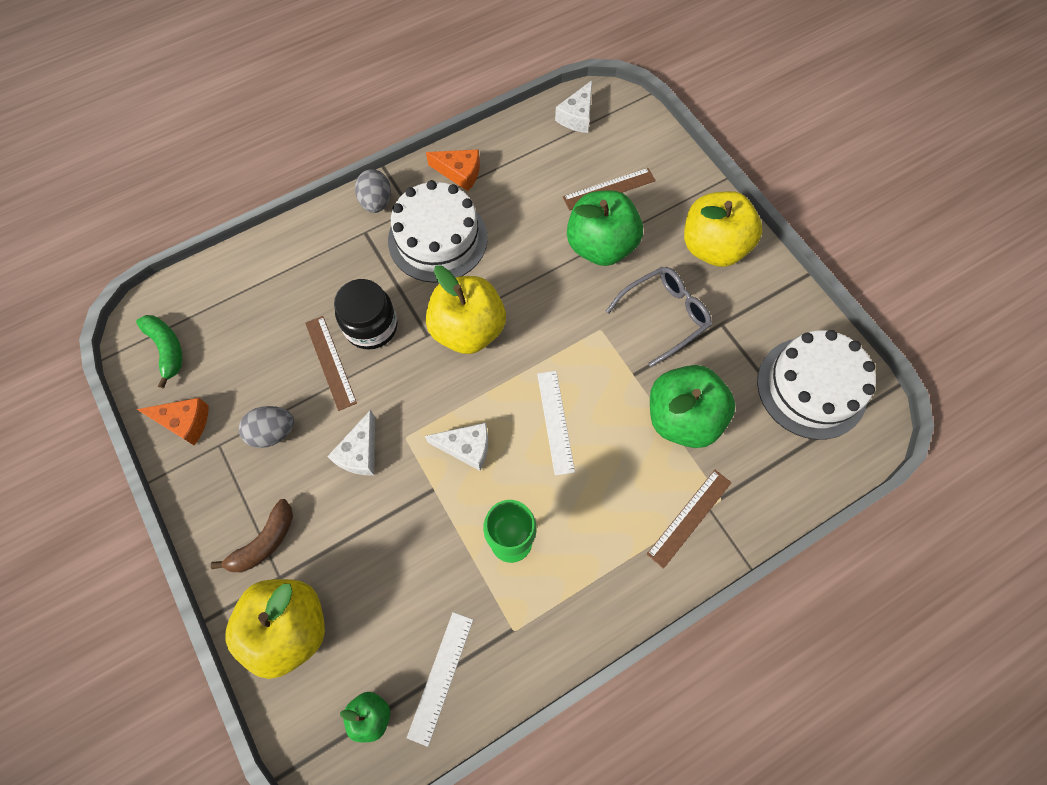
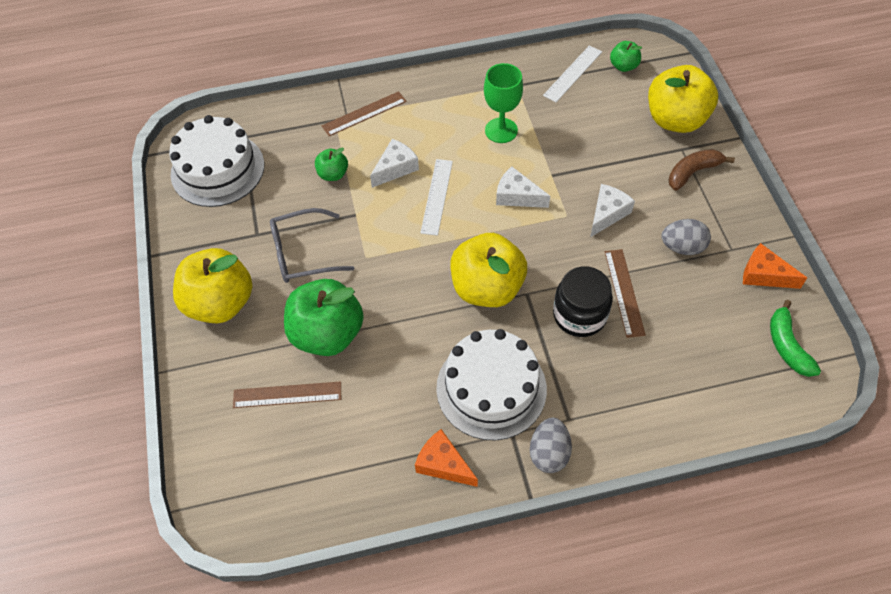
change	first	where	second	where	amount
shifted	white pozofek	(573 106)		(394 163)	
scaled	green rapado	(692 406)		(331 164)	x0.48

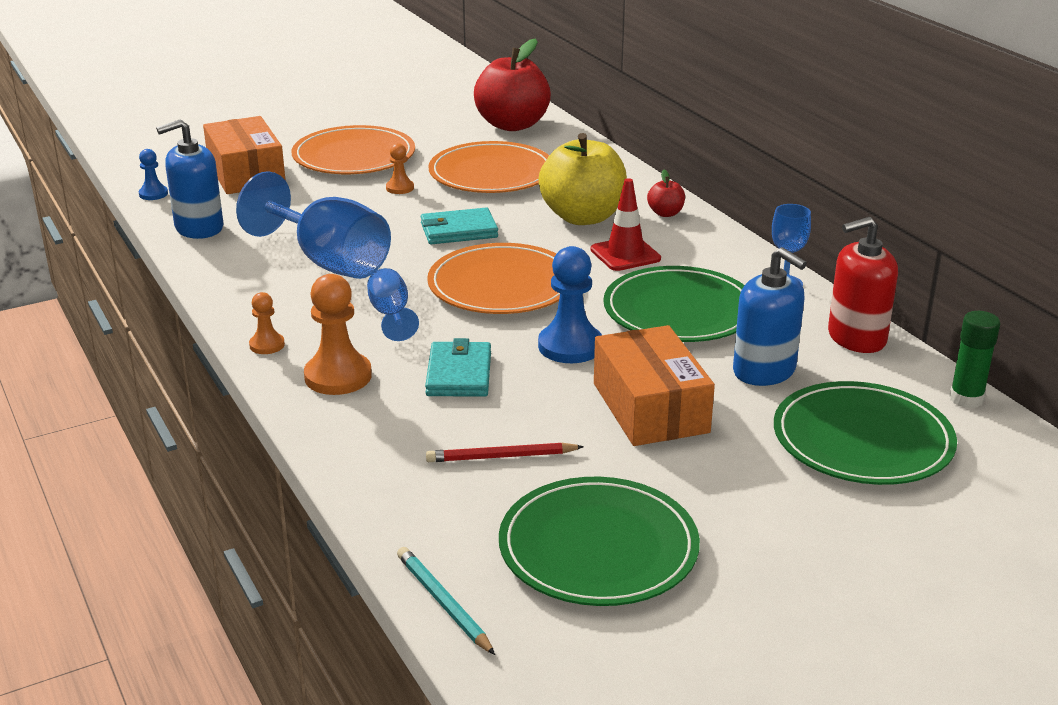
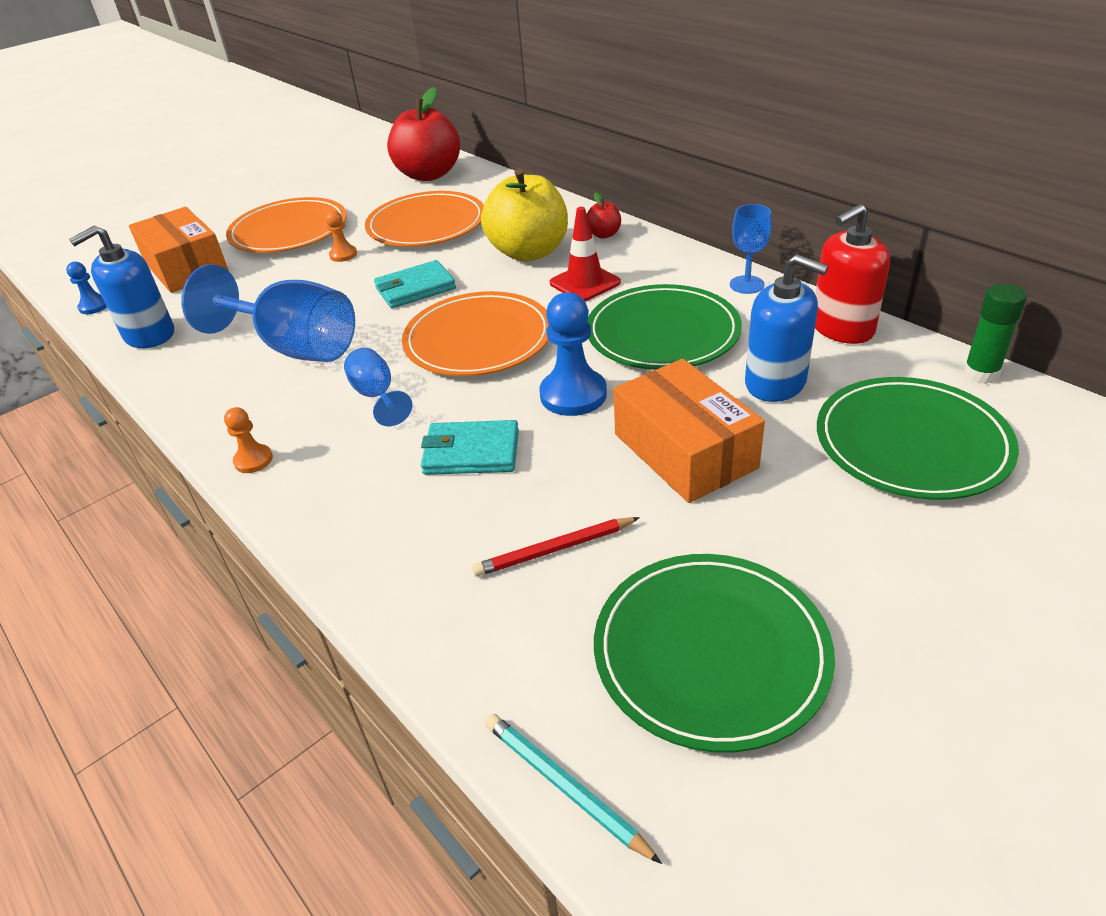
change	first	where	second	where	amount
gone	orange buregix	(338 334)			
rotated	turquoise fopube	(458 367)		(470 447)	75 degrees counterclockwise

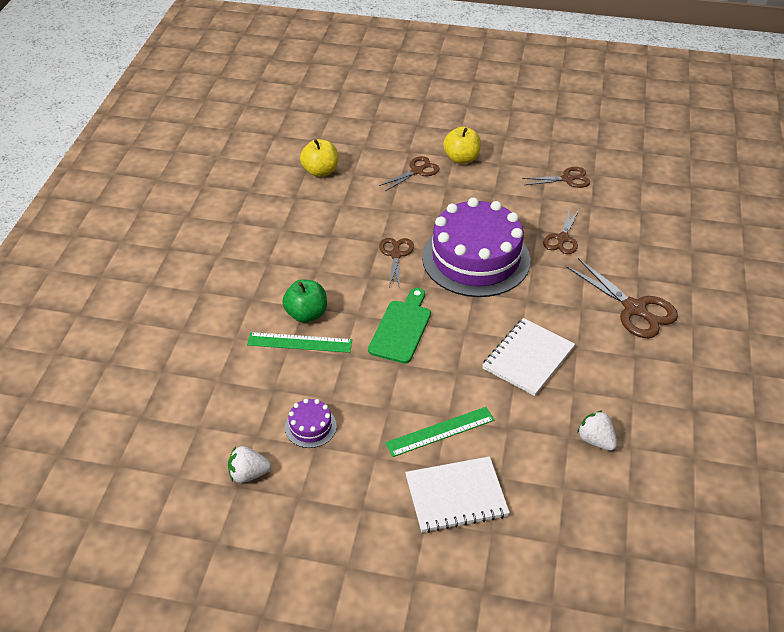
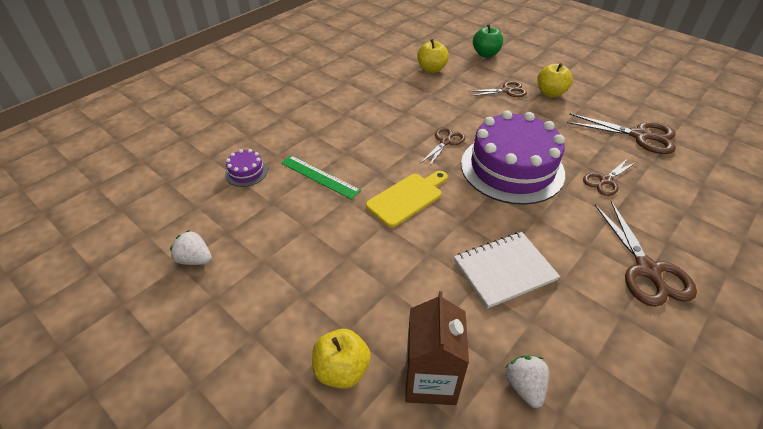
change	first	where	second	where	amount
scaled	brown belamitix	(556 177)		(621 133)	x1.61
shifted	green rapado	(304 301)		(488 40)	
repainted	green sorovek	(399 326)	yellow sorovek	(407 199)	
shifted	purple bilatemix	(311 423)		(246 168)	
gone	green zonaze	(440 432)			
swapped	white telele	(457 494)	yellow rapado	(341 359)	
new			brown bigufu	(437 348)	

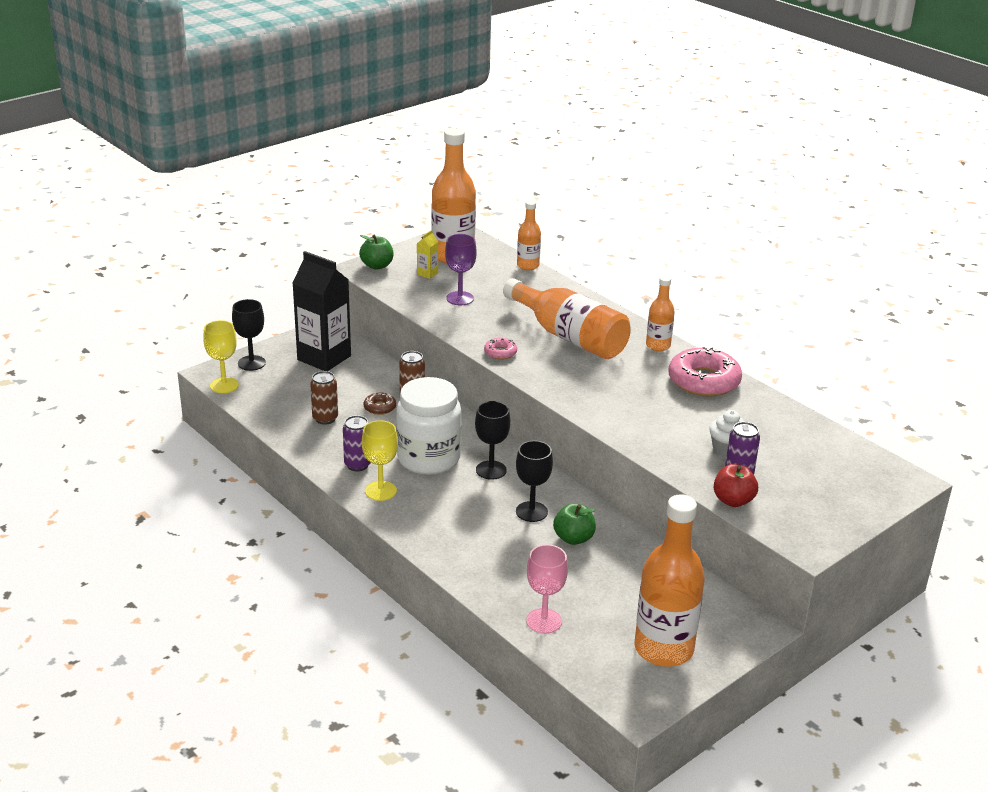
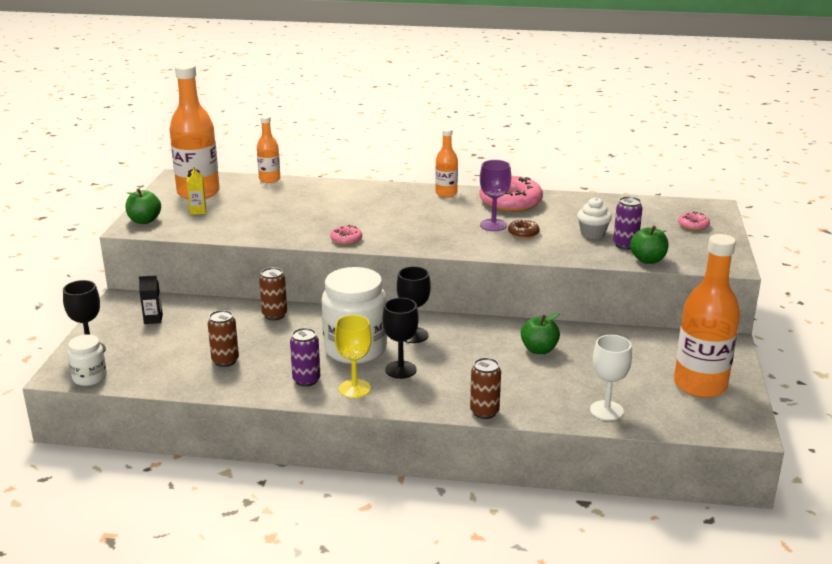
change	first	where	second	where	amount
shifted	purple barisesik	(461 269)		(495 195)	
scaled	black bigufu	(321 311)		(151 299)	x0.41
gone	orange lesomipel	(567 318)			
swapped	yellow barisesik	(221 356)	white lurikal	(87 360)	
shifted	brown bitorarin	(380 404)		(524 228)	
shifted	black barisesik	(534 481)		(401 338)	
repainted	red rapado	(736 485)	green rapado	(649 245)	
repainted	pink barisesik	(547 589)	white barisesik	(611 378)	
new			pink bitorarin	(694 221)	
new			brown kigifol	(485 388)	

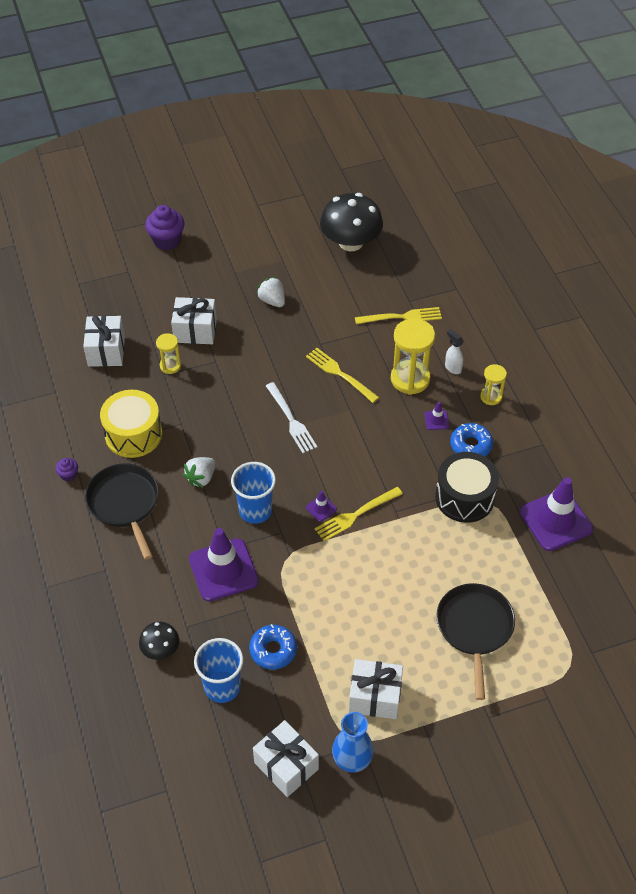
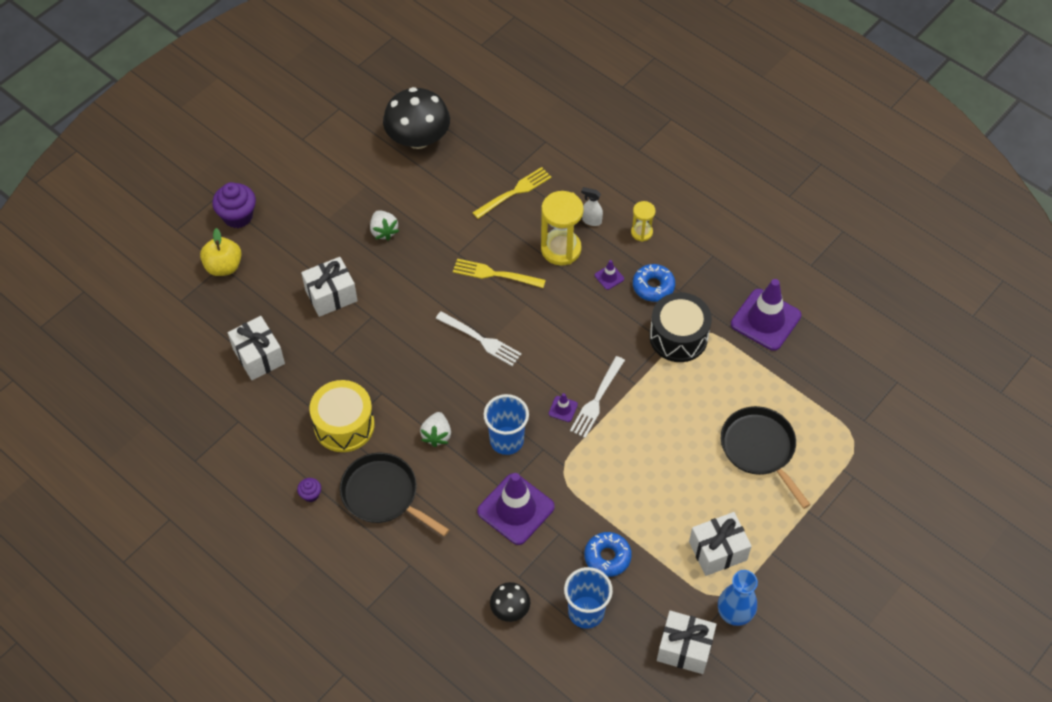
change	first	where	second	where	amount
rotated	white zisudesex	(270 292)		(384 225)	135 degrees counterclockwise
gone	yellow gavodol	(168 353)			
repainted	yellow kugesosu	(359 514)	white kugesosu	(597 397)	
new			yellow rapado	(221 252)	

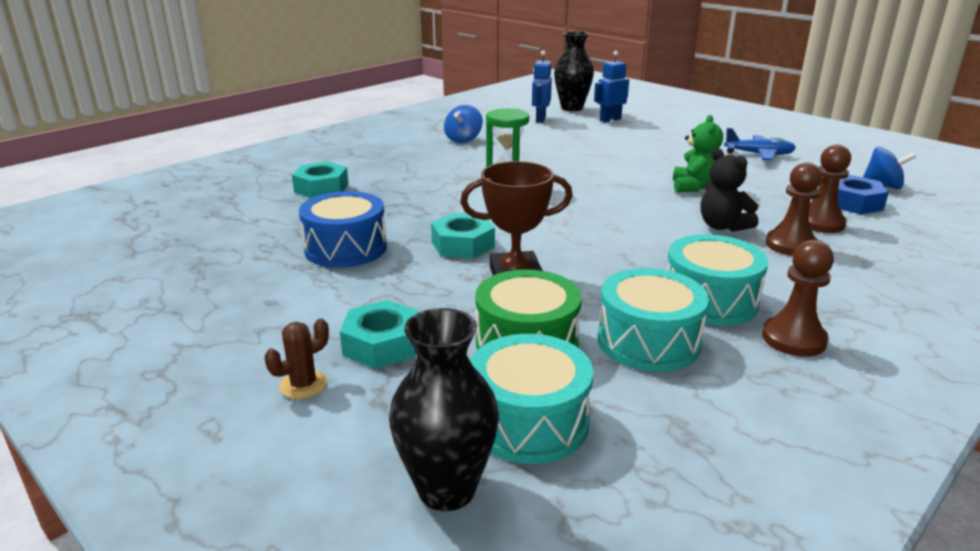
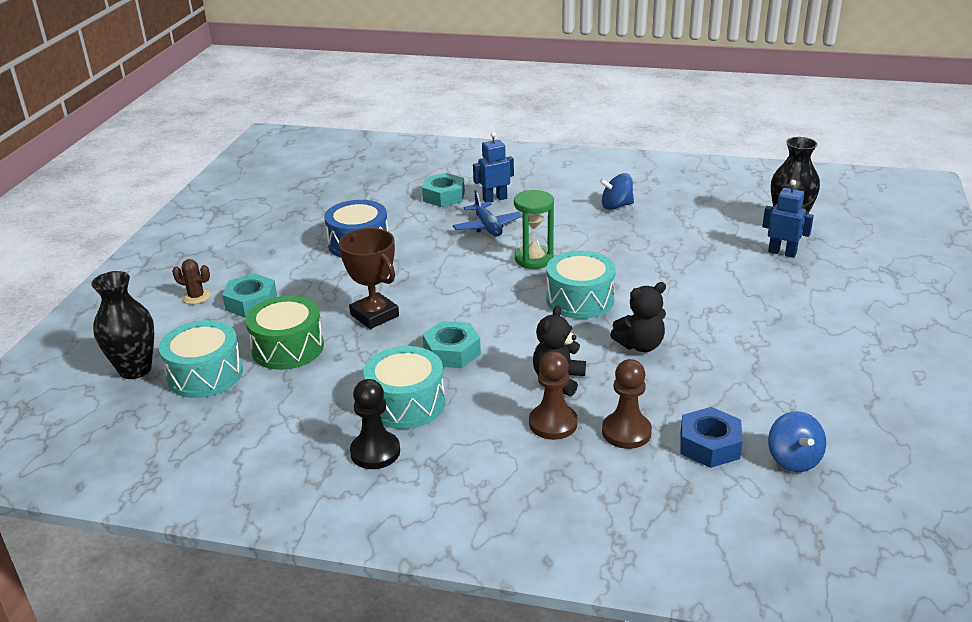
change	first	where	second	where	amount
shifted	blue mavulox	(542 87)		(493 167)	
repainted	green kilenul	(698 153)	black kilenul	(638 317)	
shifted	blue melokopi	(760 144)		(487 213)	
shifted	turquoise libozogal	(463 236)		(452 344)	
repainted	brown buregix	(798 298)	black buregix	(375 424)	
shifted	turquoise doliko	(653 320)		(581 285)	

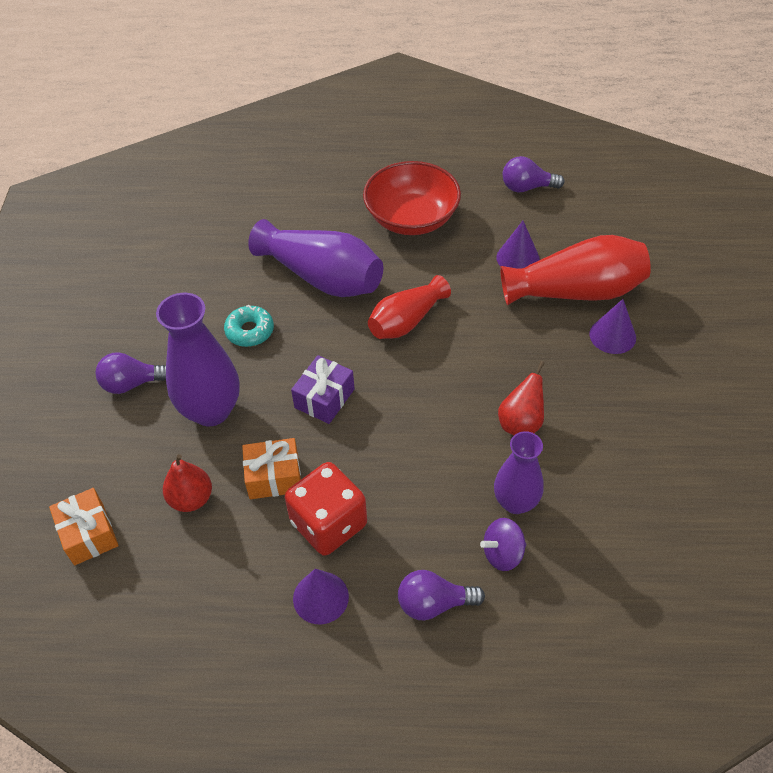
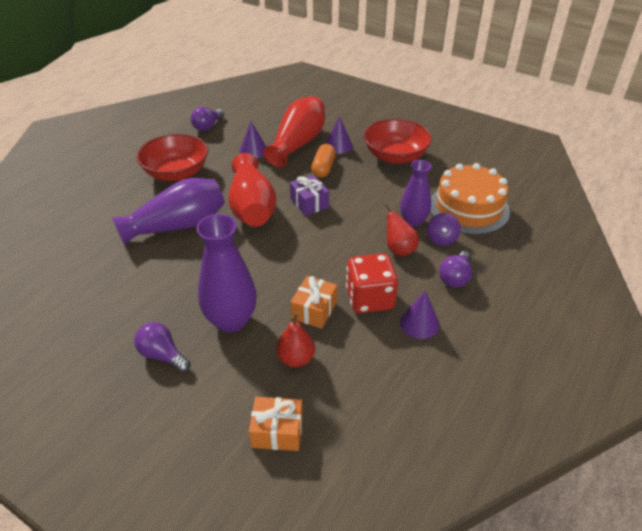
change	first	where	second	where	amount
scaled	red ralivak	(409 307)		(252 190)	x1.55
gone	turquoise bitorarin	(249 326)			
rotated	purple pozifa	(130 373)		(162 347)	105 degrees clockwise
shifted	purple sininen	(323 389)		(309 195)	
shifted	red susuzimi	(521 398)		(402 230)	
new			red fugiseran	(398 141)	
new			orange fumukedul	(323 161)	
new			orange bilatemix	(470 199)	

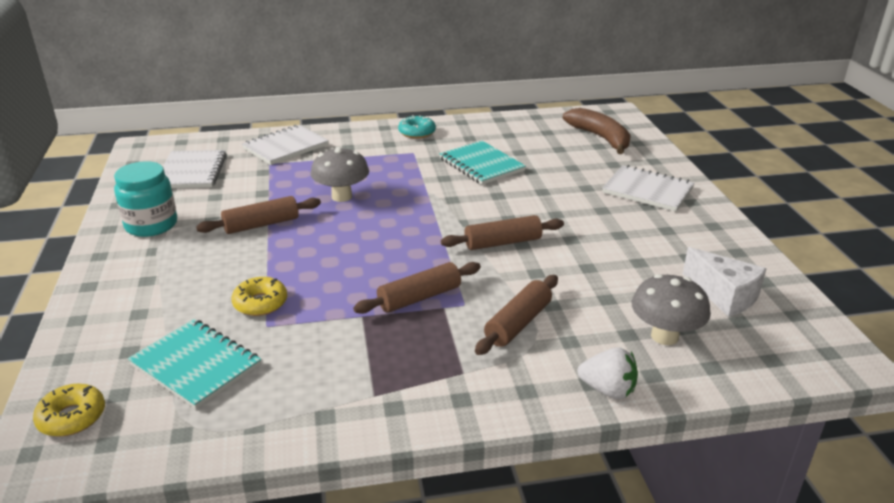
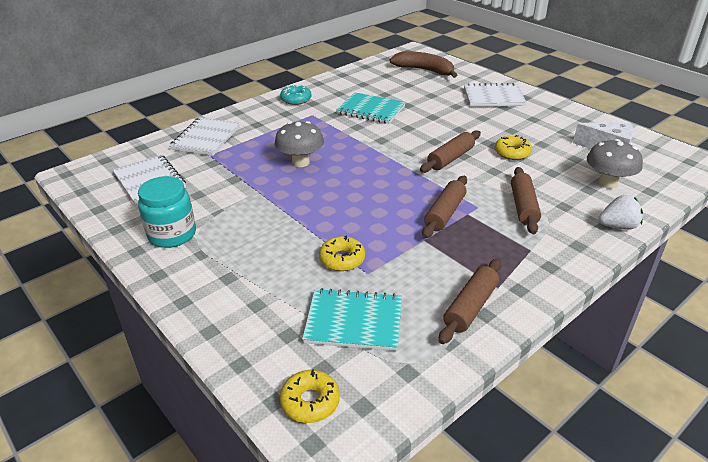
change	first	where	second	where	amount
shifted	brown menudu	(258 215)		(470 301)	
new			yellow bitorarin	(513 147)	

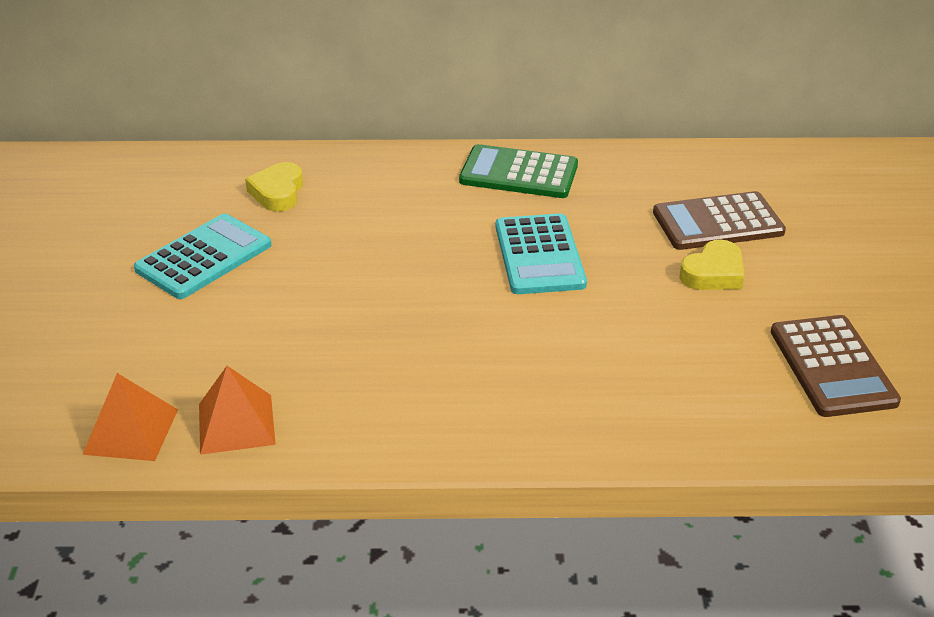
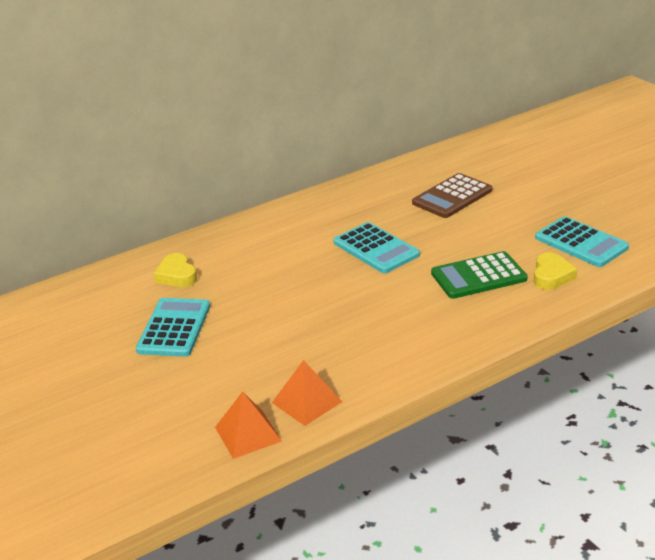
change	first	where	second	where	amount
shifted	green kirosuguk	(518 171)		(479 275)	
shifted	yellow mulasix	(711 264)		(555 271)	
repainted	brown kirosuguk	(836 366)	turquoise kirosuguk	(582 241)	

